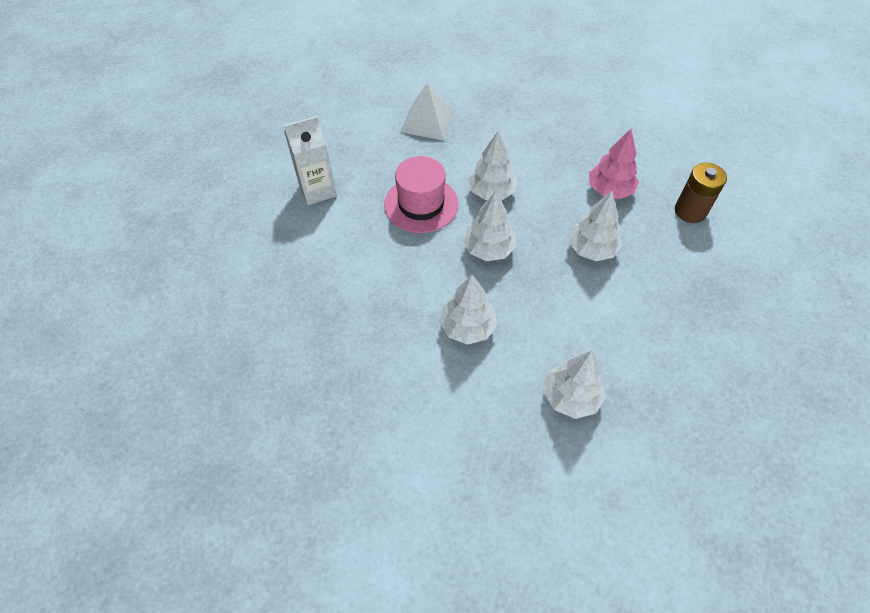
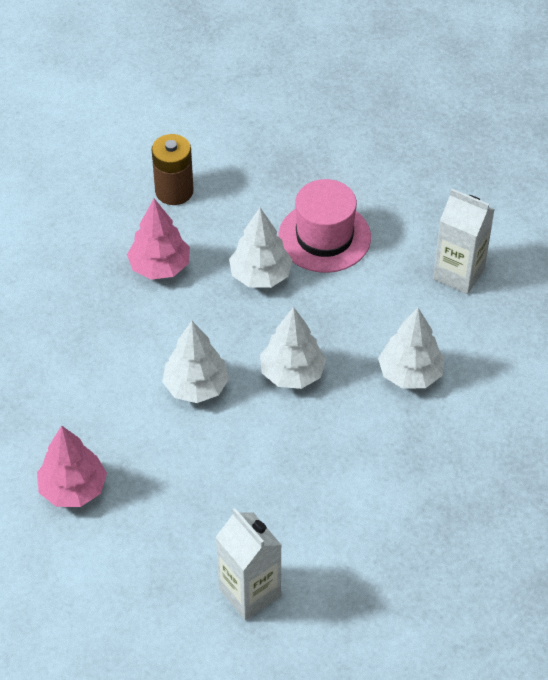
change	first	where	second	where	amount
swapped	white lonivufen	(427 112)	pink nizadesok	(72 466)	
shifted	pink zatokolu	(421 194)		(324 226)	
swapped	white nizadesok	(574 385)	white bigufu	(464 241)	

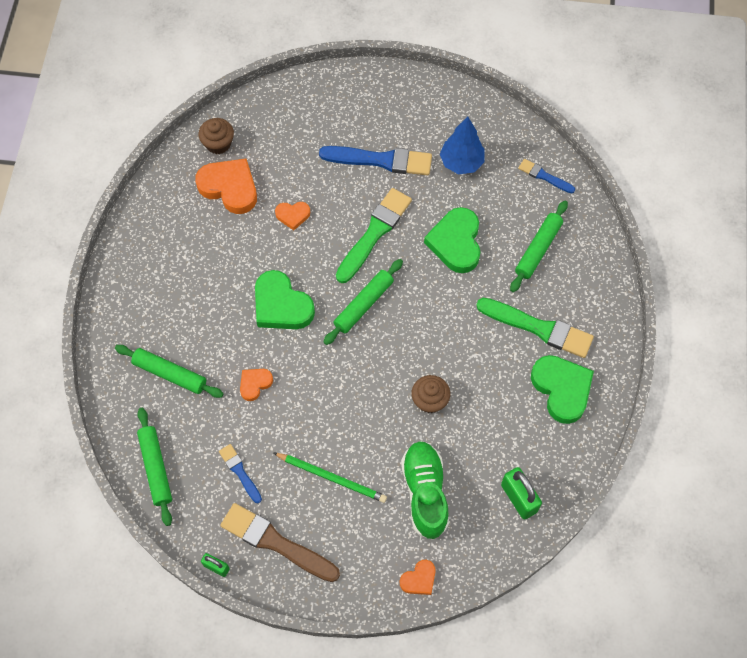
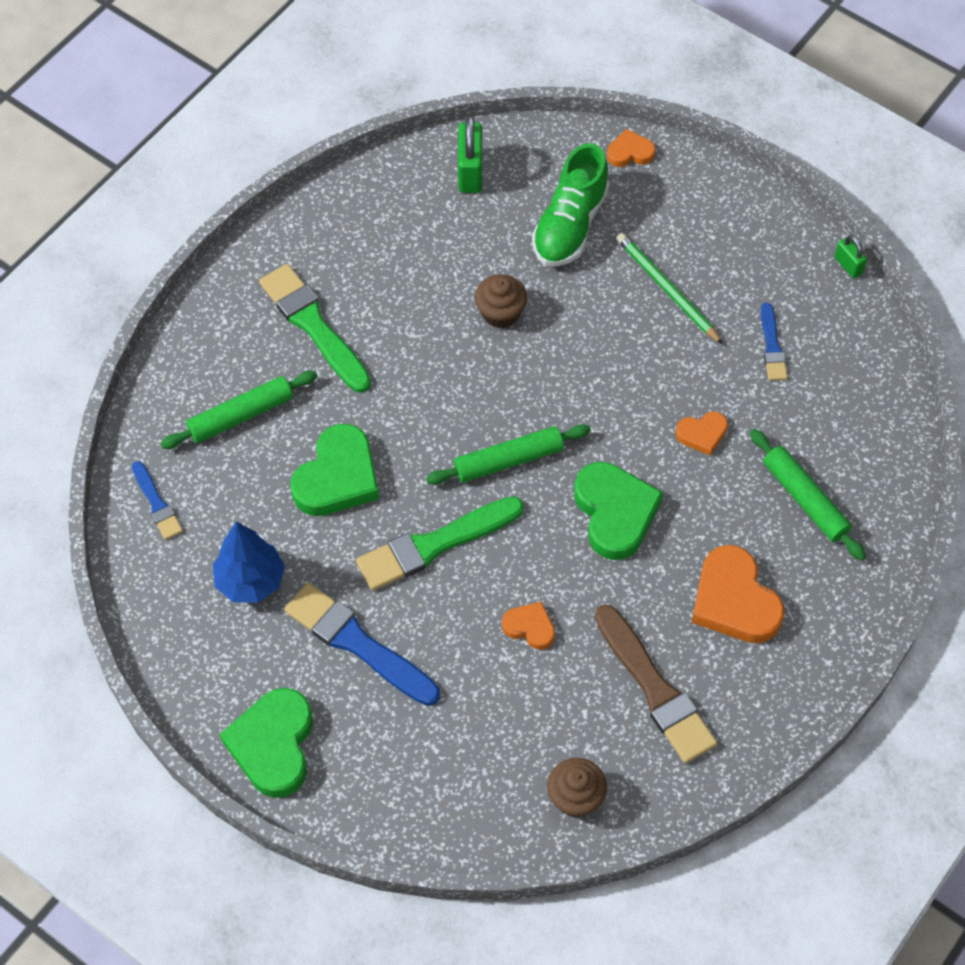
change	first	where	second	where	amount
shifted	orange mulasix	(226 186)		(738 594)	
shifted	green mulasix	(562 389)		(266 743)	
gone	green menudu	(154 467)			
shifted	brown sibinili	(280 542)		(656 683)	

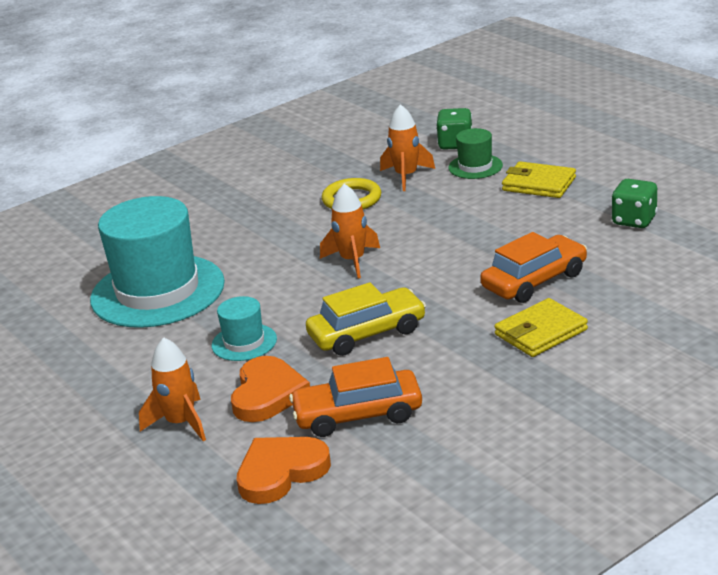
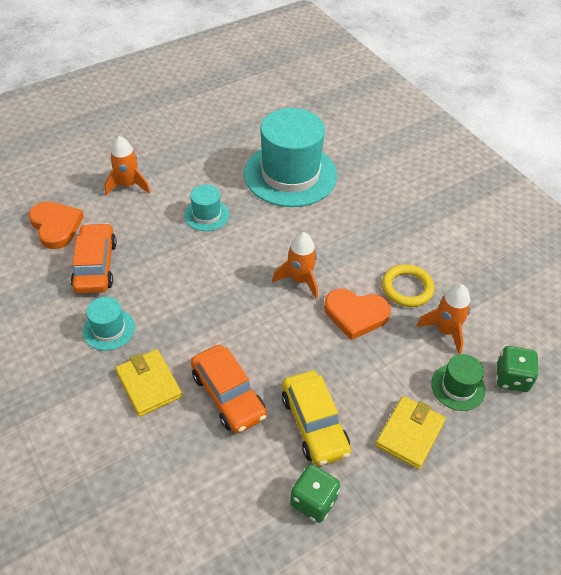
change	first	where	second	where	amount
shifted	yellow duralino	(366 319)		(316 418)	
shifted	orange mulasix	(270 389)		(357 314)	
new			turquoise zatokolu	(109 324)	

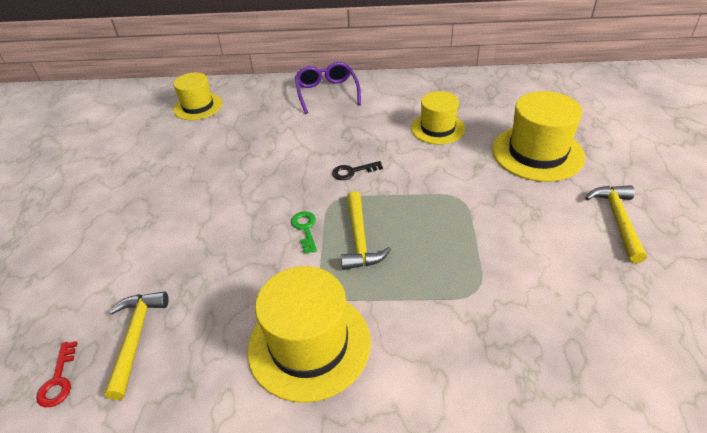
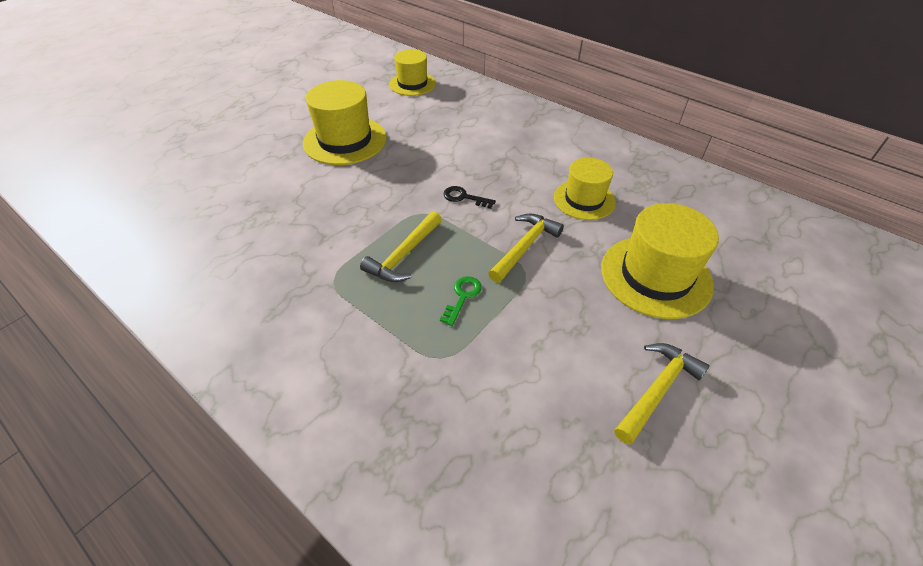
change	first	where	second	where	amount
gone	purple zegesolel	(328 88)			
shifted	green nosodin	(304 232)		(461 301)	
shifted	yellow zatokolu	(309 334)		(345 122)	
shifted	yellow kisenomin	(136 346)		(526 248)	
gone	red nosodin	(57 374)			

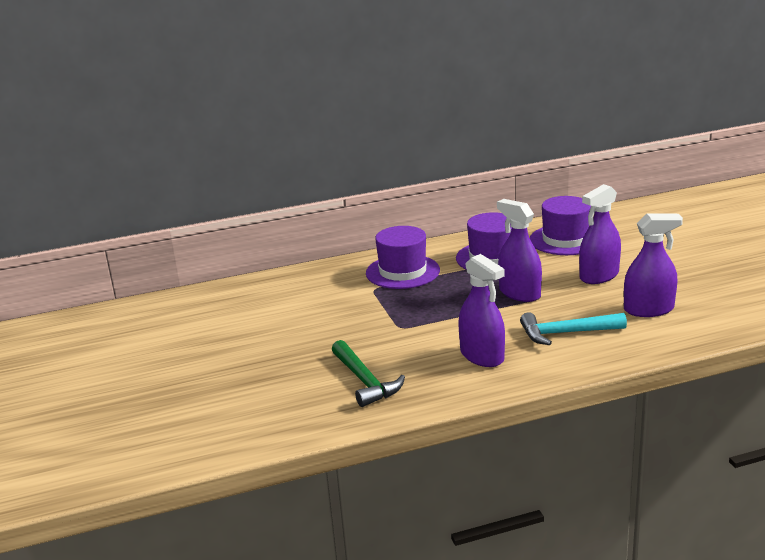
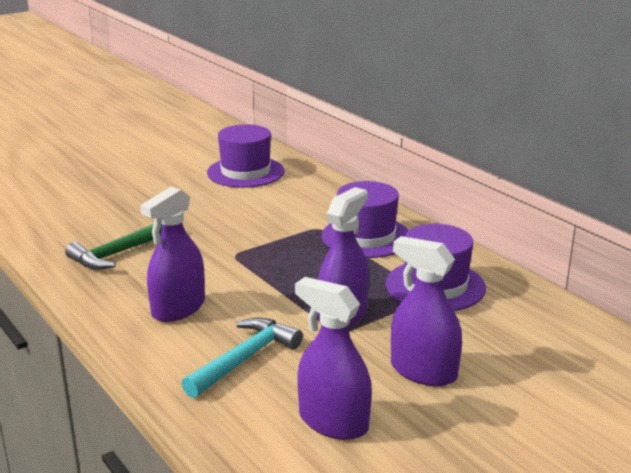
change	first	where	second	where	amount
shifted	purple zatokolu	(560 225)		(245 156)	
rotated	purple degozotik	(653 265)		(333 358)	150 degrees clockwise
rotated	turquoise kisenomin	(573 328)		(242 358)	60 degrees clockwise

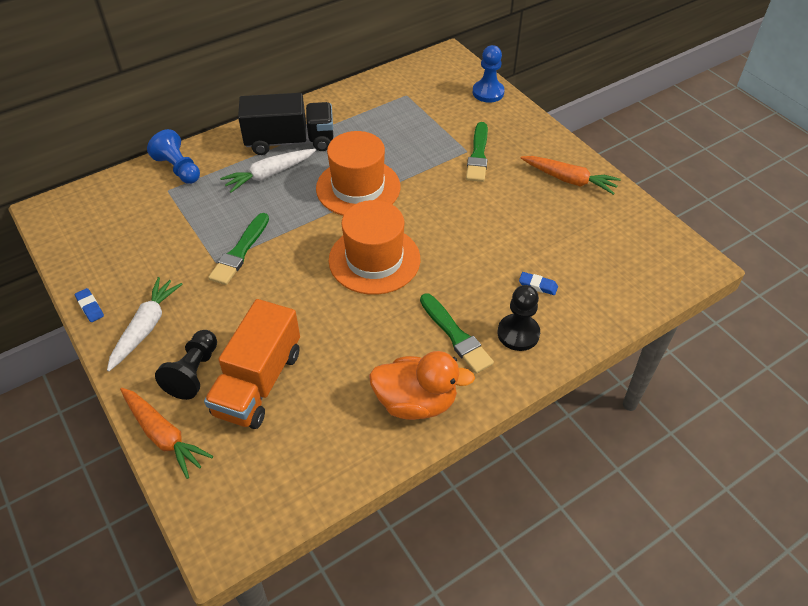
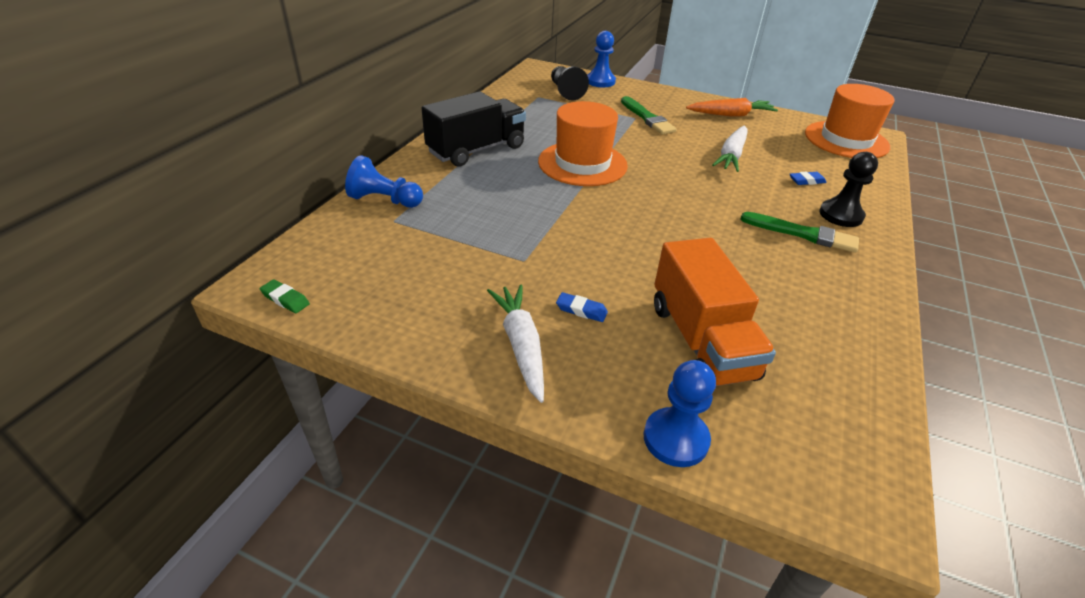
change	first	where	second	where	amount
shifted	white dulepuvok	(268 171)		(730 149)	
shifted	orange zatokolu	(374 247)		(850 121)	
gone	green sibinili	(238 249)			
shifted	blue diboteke	(89 305)		(582 307)	
shifted	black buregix	(186 365)		(570 83)	
gone	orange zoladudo	(422 385)			
swapped	orange dulepuvok	(166 433)	blue buregix	(680 413)	
new			green diboteke	(285 296)	

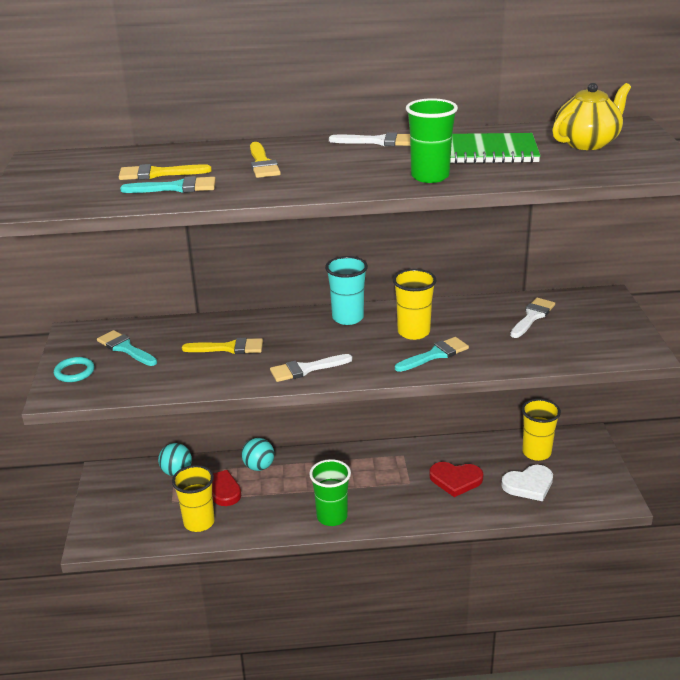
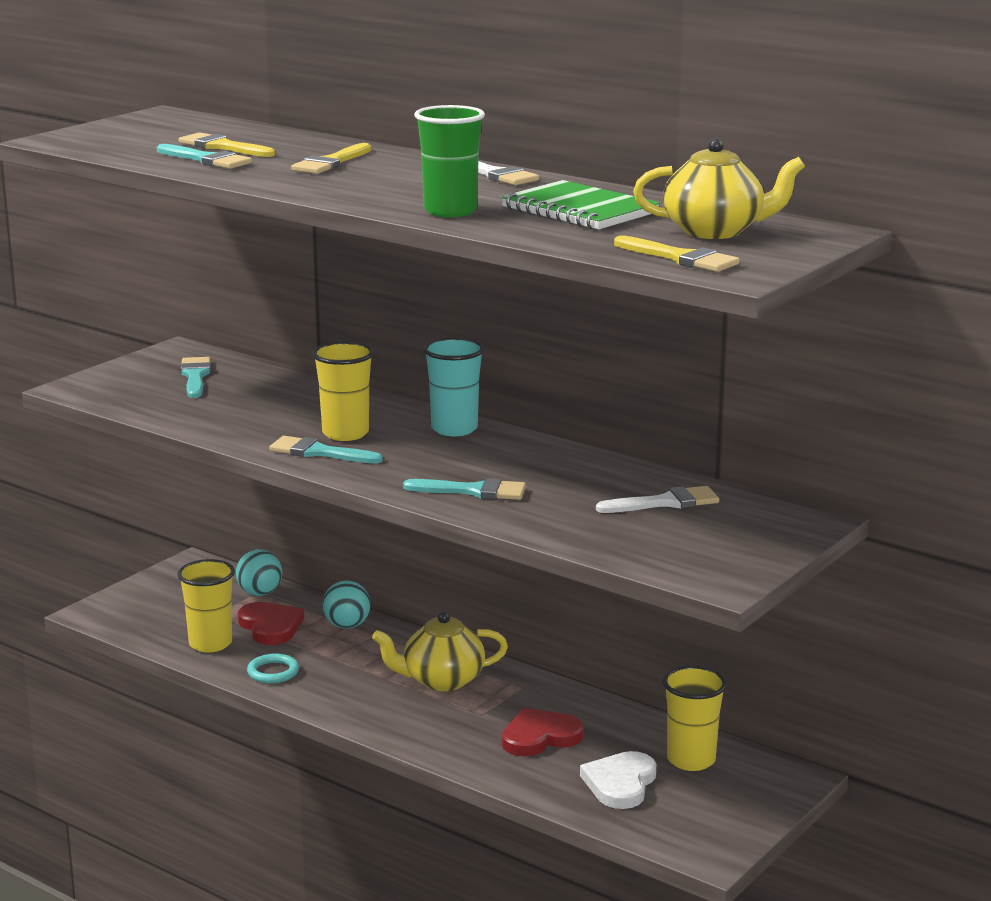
change	first	where	second	where	amount
shifted	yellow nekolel	(415 304)		(343 391)	
shifted	yellow sibinili	(222 346)		(677 253)	
repainted	white sibinili	(311 368)	turquoise sibinili	(326 450)	
shifted	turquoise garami	(74 369)		(273 668)	
gone	green nekolel	(330 492)			
rotated	red mulasix	(456 479)		(543 732)	105 degrees clockwise
rotated	white mulasix	(527 483)		(618 780)	90 degrees clockwise
new			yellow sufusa	(440 651)	

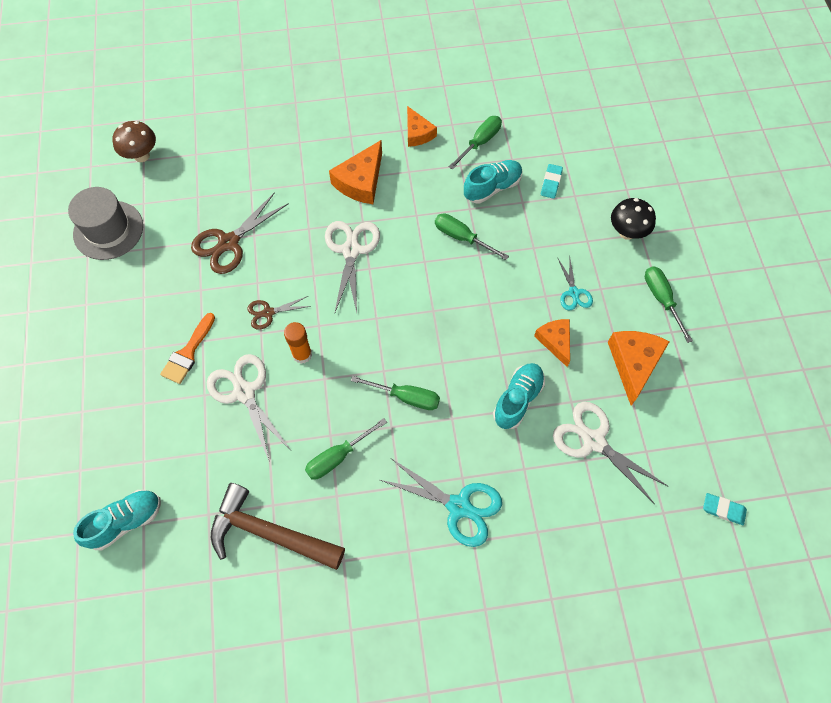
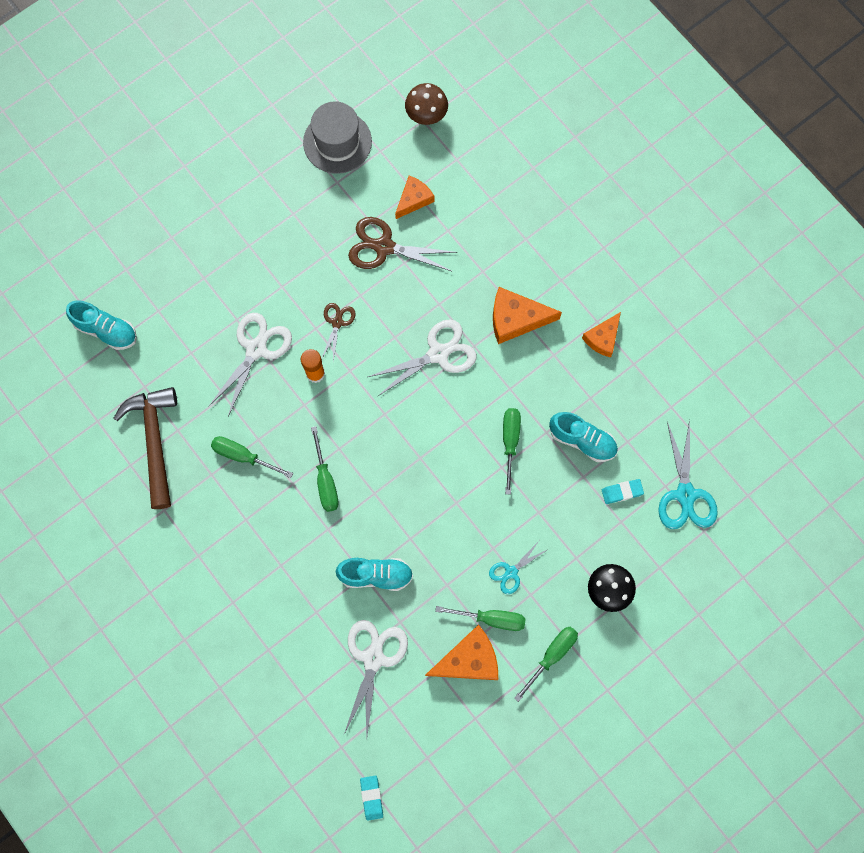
change	first	where	second	where	amount
shifted	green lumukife	(475 142)		(480 618)	
rotated	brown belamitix	(279 313)		(339 332)	60 degrees clockwise
gone	orange sibinili	(187 348)			
shifted	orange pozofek	(552 343)		(414 197)	
shifted	turquoise belamitix	(441 503)		(688 474)	

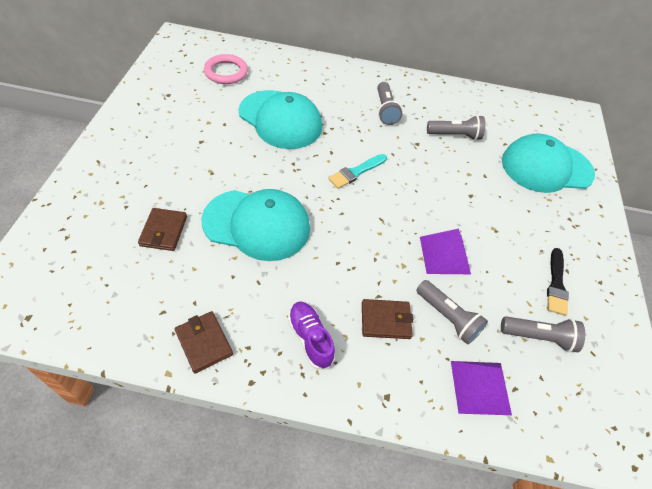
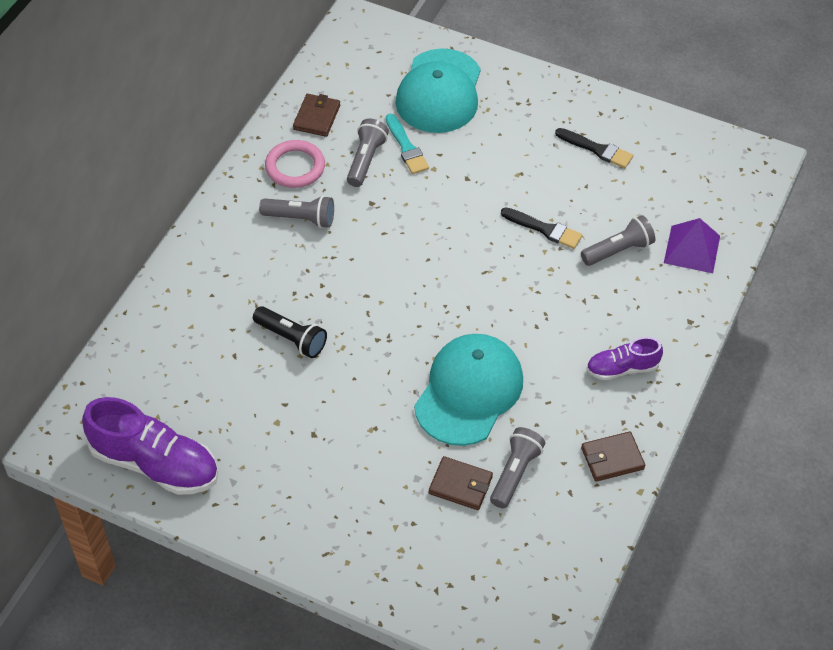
change	first	where	second	where	amount
shifted	pink garami	(226 69)		(295 164)	
swapped	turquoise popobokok	(280 119)	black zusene	(290 332)	
shifted	turquoise sibinili	(357 171)		(407 144)	
swapped	purple lonivufen	(445 251)	black sibinili	(541 228)	
shifted	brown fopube	(387 319)		(316 115)	
shifted	grey zusene	(543 334)		(517 467)	
new			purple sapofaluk	(150 446)	

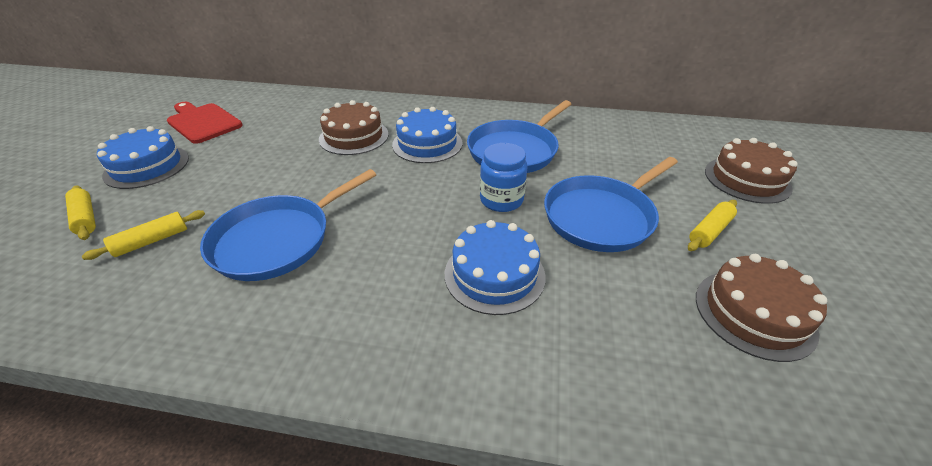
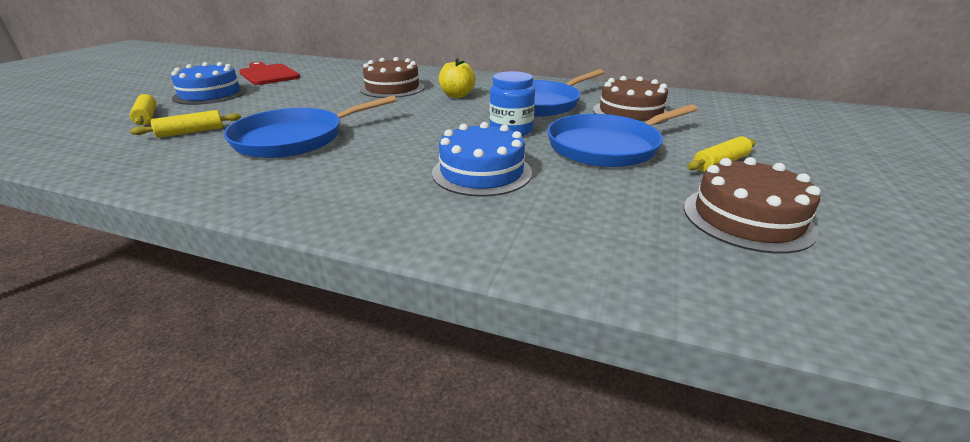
change	first	where	second	where	amount
swapped	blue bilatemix	(427 135)	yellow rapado	(457 78)	
shifted	brown bilatemix	(751 171)		(631 100)	

